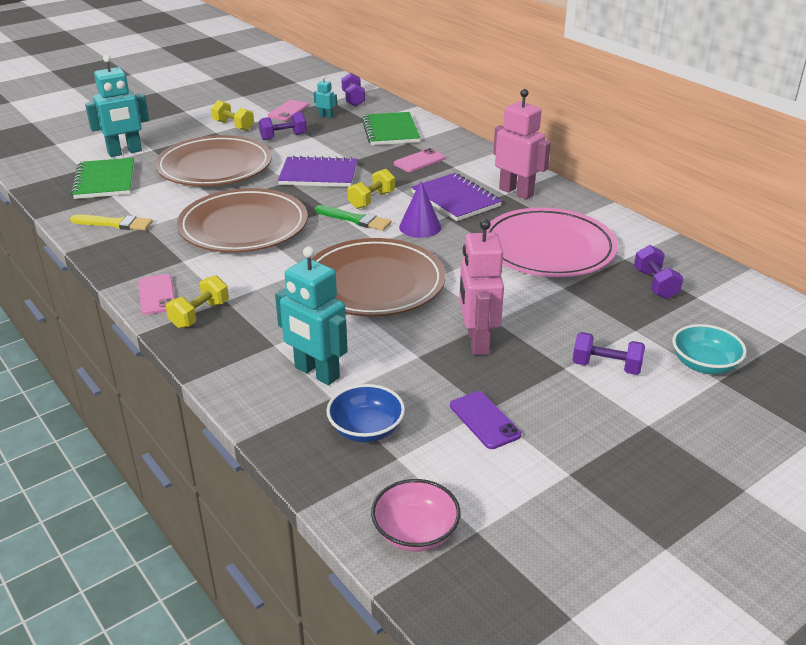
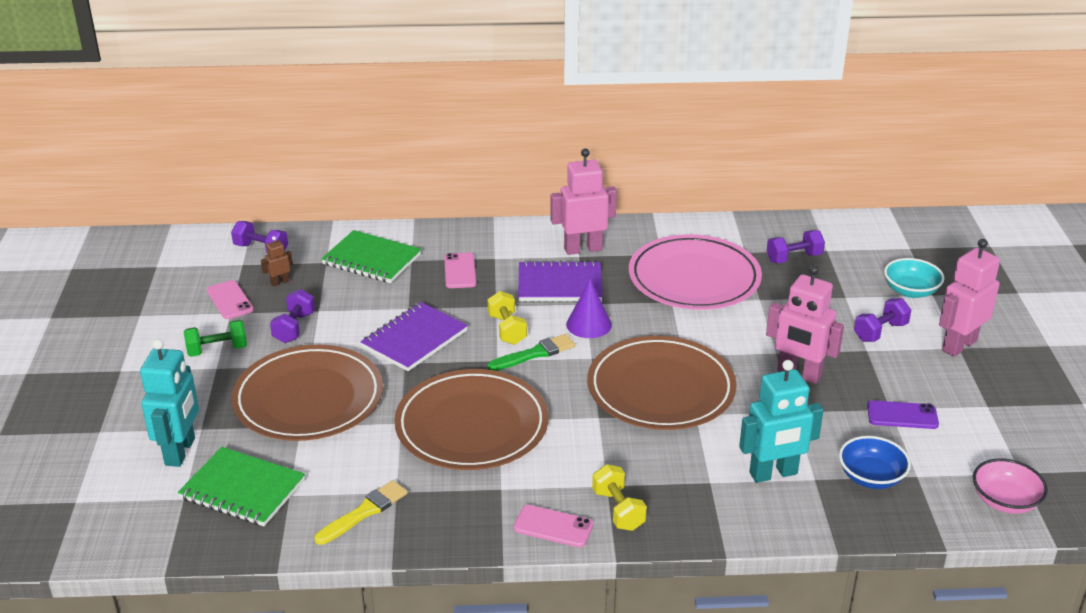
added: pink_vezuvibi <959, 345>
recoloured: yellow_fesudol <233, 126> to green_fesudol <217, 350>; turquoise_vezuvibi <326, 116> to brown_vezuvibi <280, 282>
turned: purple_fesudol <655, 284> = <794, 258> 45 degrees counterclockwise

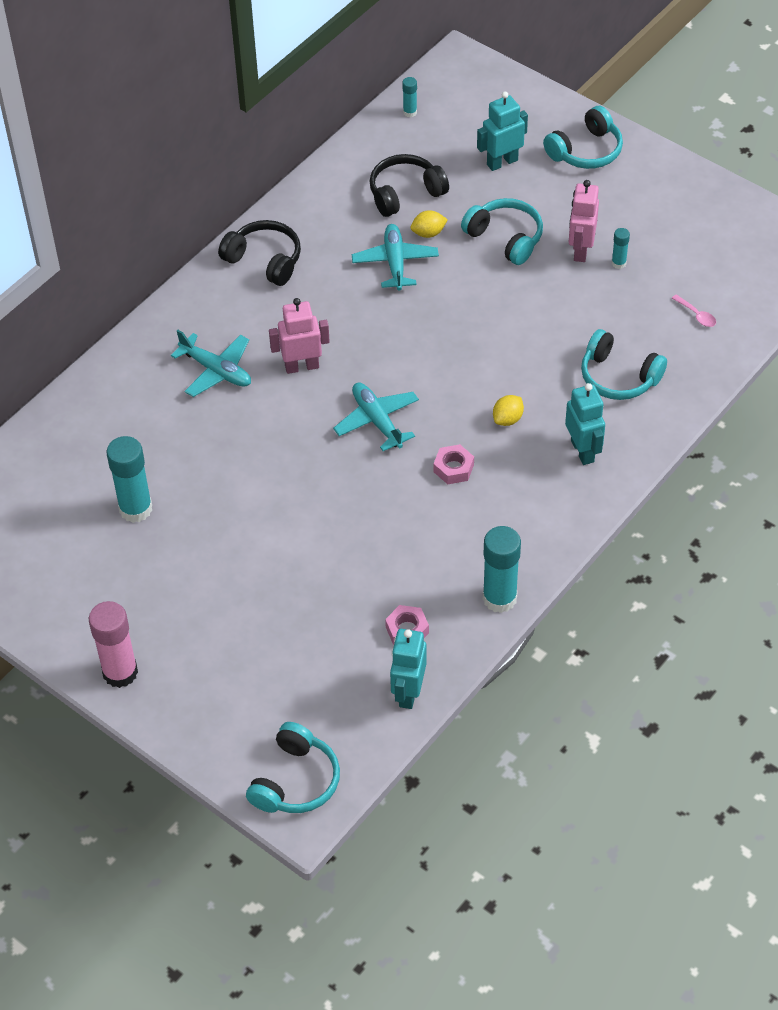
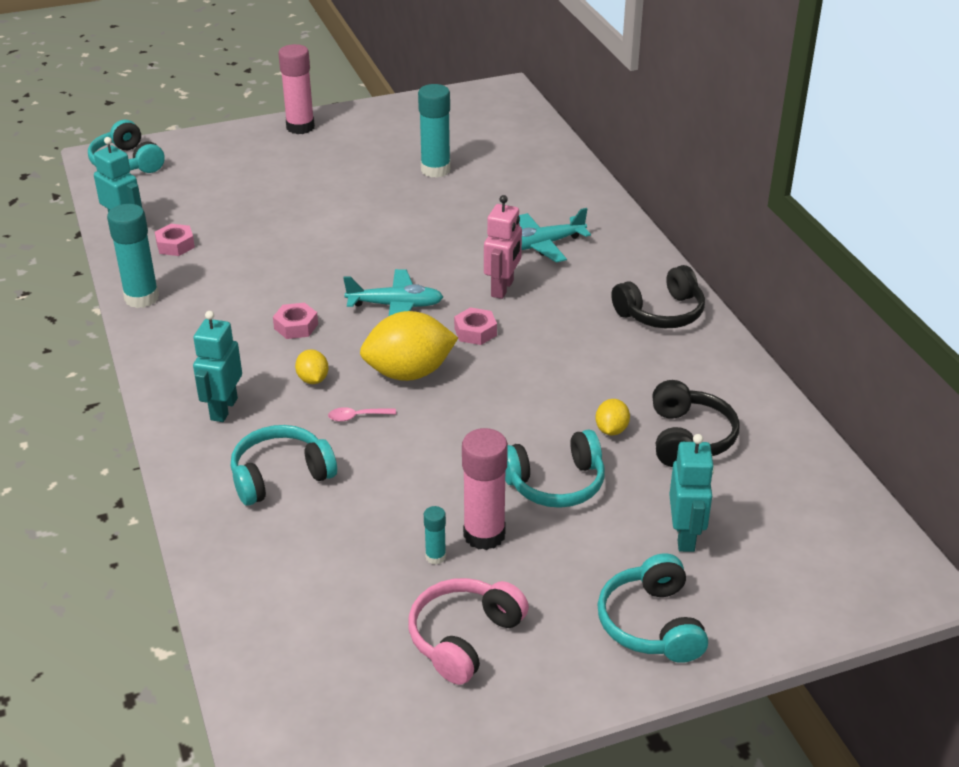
removed: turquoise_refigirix <395, 263>; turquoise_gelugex <410, 112>
added: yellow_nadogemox <409, 373>; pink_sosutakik <464, 638>; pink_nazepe <475, 332>
moved: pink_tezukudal <696, 315> to <357, 417>
replaced: pink_vezuvibi <580, 250> to pink_gelugex <484, 534>
turned: turquoise_vezuvibi <583, 451> = <223, 409> 90 degrees clockwise

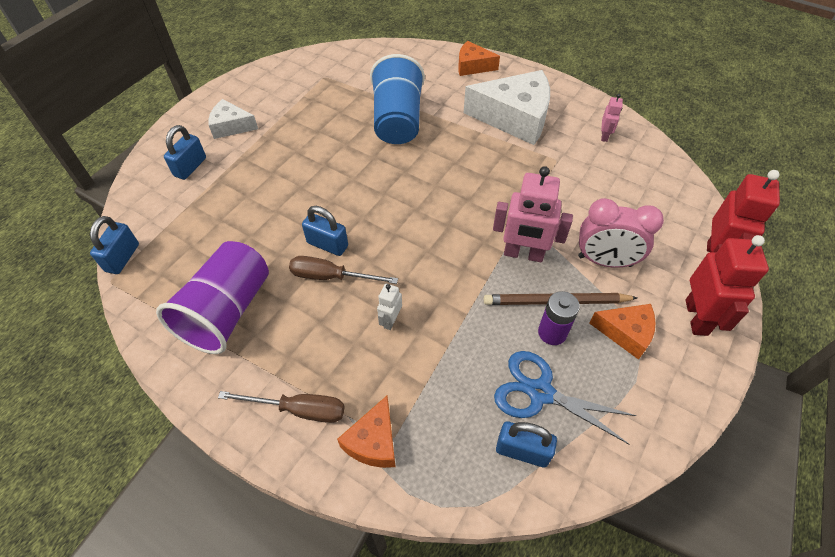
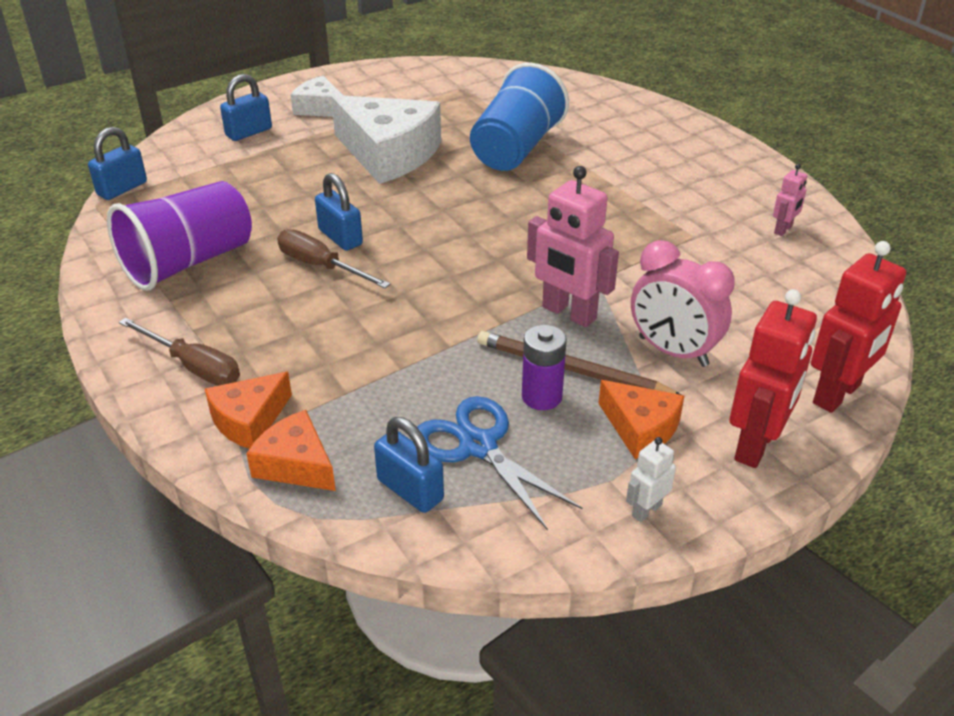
moved: white_vezuvibi <390, 320> to <646, 510>; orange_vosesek <473, 66> to <296, 464>; white_vosesek <515, 118> to <389, 154>

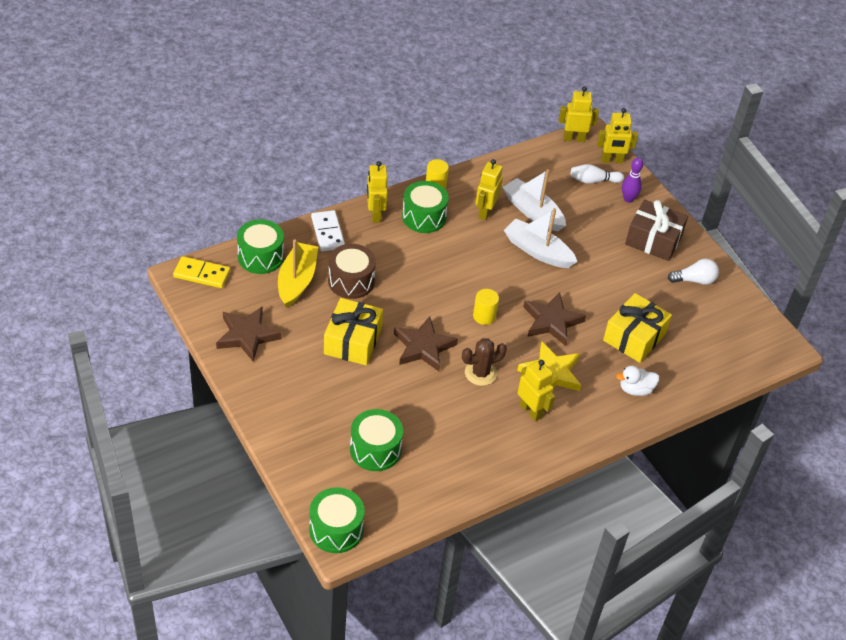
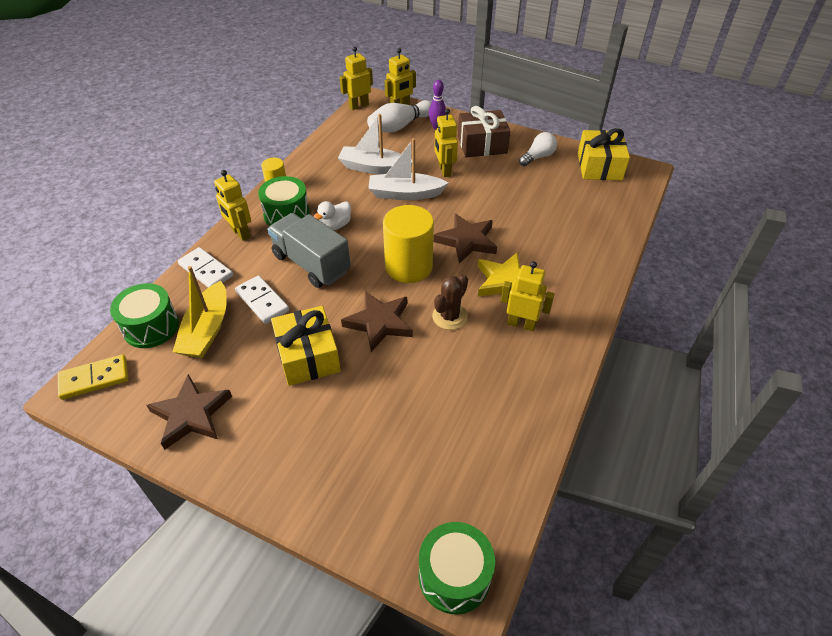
removed: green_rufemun <375, 449>
added: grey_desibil <311, 264>
moved: yellow_vezuvibi <485, 212> to <444, 170>; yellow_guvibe <634, 337> to <599, 166>; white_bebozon <635, 389> to <335, 225>
replaced: brown_rufemun <351, 281> to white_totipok <262, 301>
turned: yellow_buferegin <297, 281> = <207, 330> 150 degrees counterclockwise
resized: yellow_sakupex <484, 316> = <408, 266> x1.96; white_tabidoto <593, 181> = <400, 126> x1.56

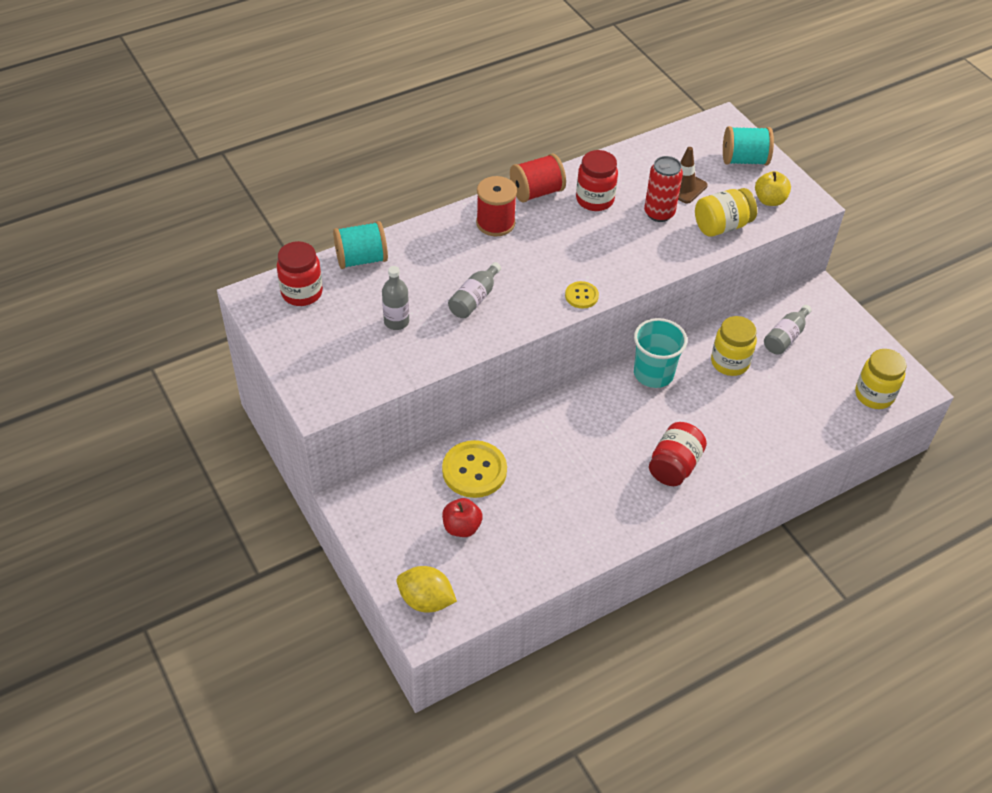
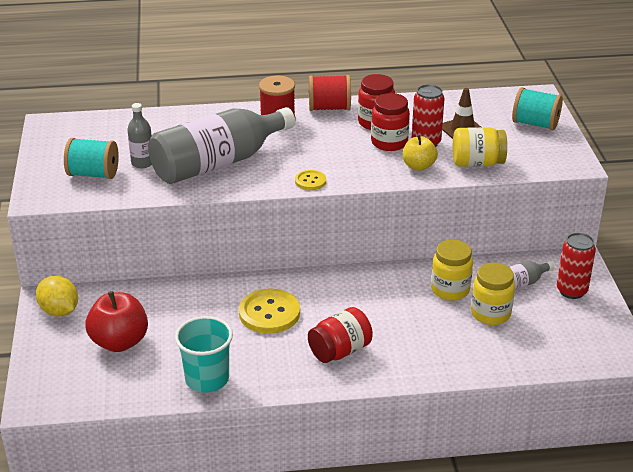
added: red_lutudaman <571, 291>
moved: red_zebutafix <302, 293> to <389, 143>; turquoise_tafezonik <361, 259> to <93, 174>; yellow_nadogemox <426, 600> to <59, 311>; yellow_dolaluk <474, 470> to <269, 313>; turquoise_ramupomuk <653, 374> to <207, 379>; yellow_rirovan <769, 200> to <418, 166>; yellow_zebutafix <874, 395> to <490, 314>
resized: red_rirovan <462, 527> = <119, 342> x1.61; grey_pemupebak <474, 299> = <217, 163> x2.27

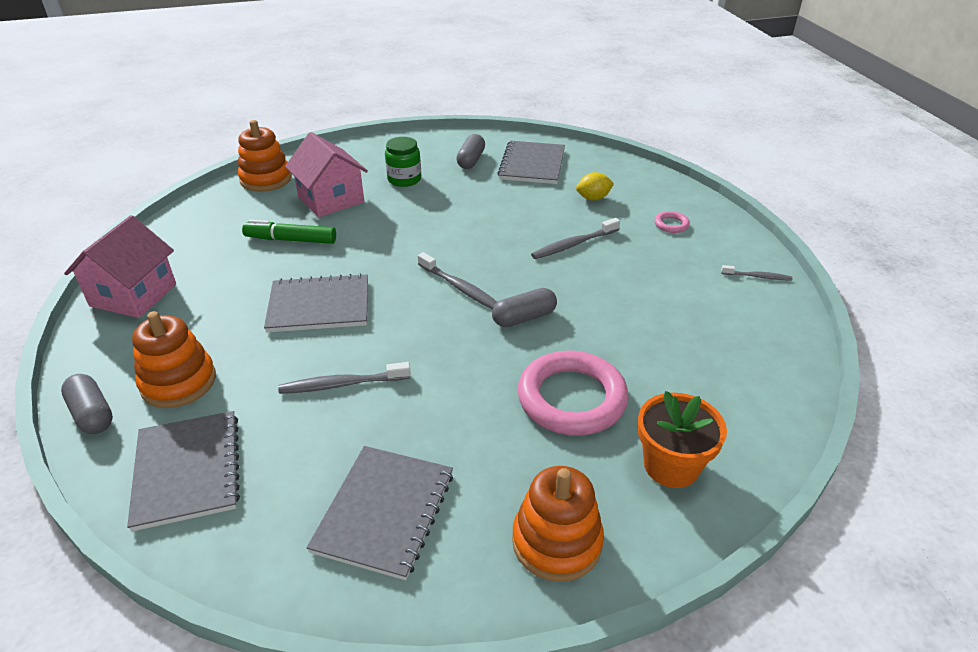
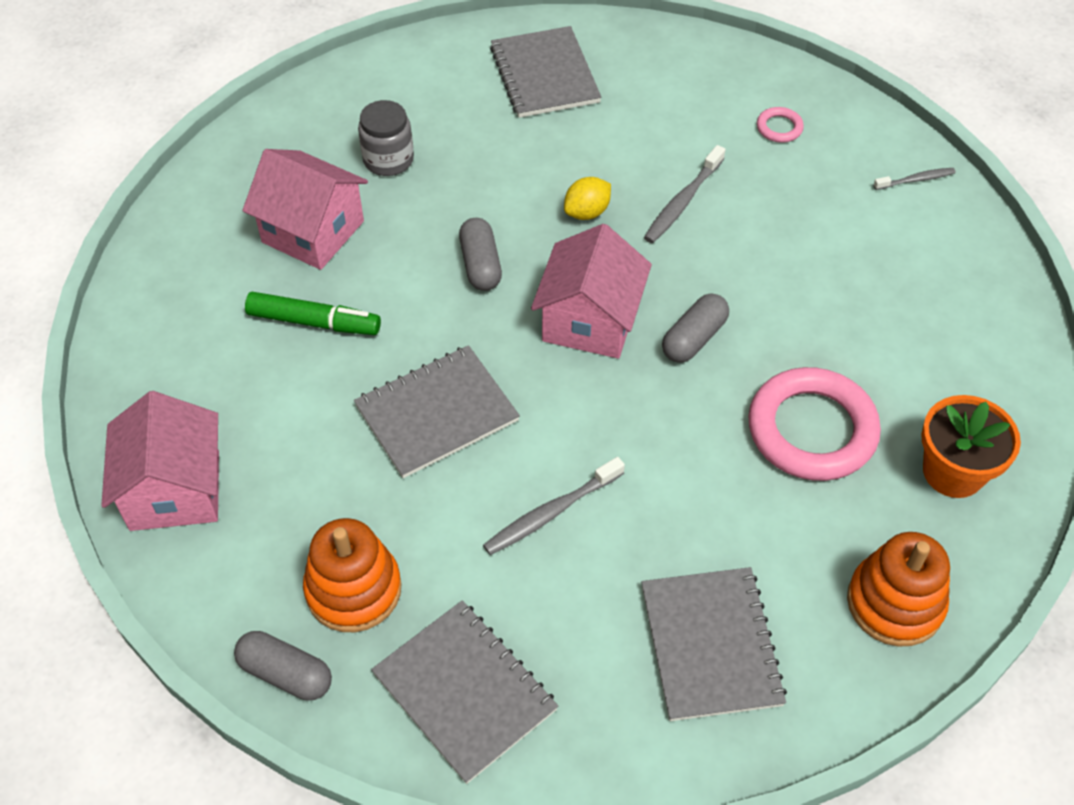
removed: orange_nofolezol <266, 179>
moved: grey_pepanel <471, 160> to <480, 265>; yellow_nadogemox <593, 198> to <587, 212>
replaced: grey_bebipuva <460, 287> to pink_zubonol <590, 321>
recoloured: green_zebutafix <404, 179> to grey_zebutafix <388, 160>
turned: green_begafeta <291, 240> = <314, 322> 150 degrees counterclockwise

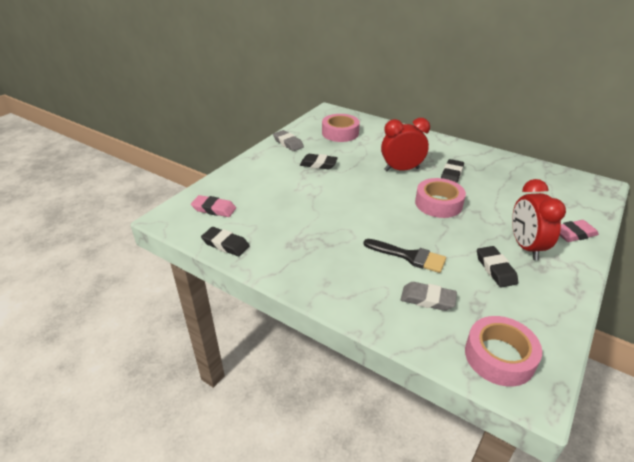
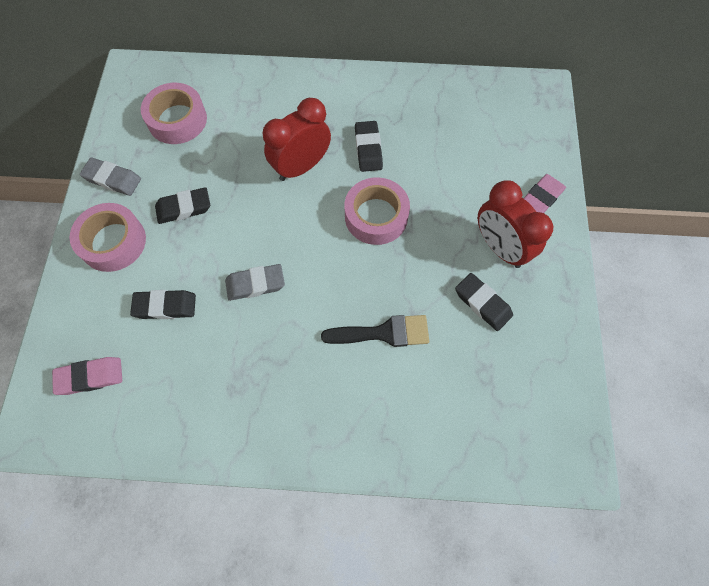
moved: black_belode <225, 244> to <165, 306>; grey_belode <427, 299> to <255, 284>; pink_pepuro <499, 356> to <113, 242>

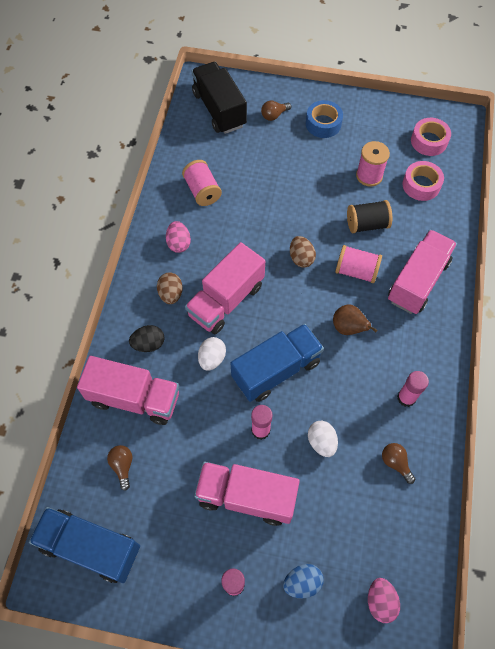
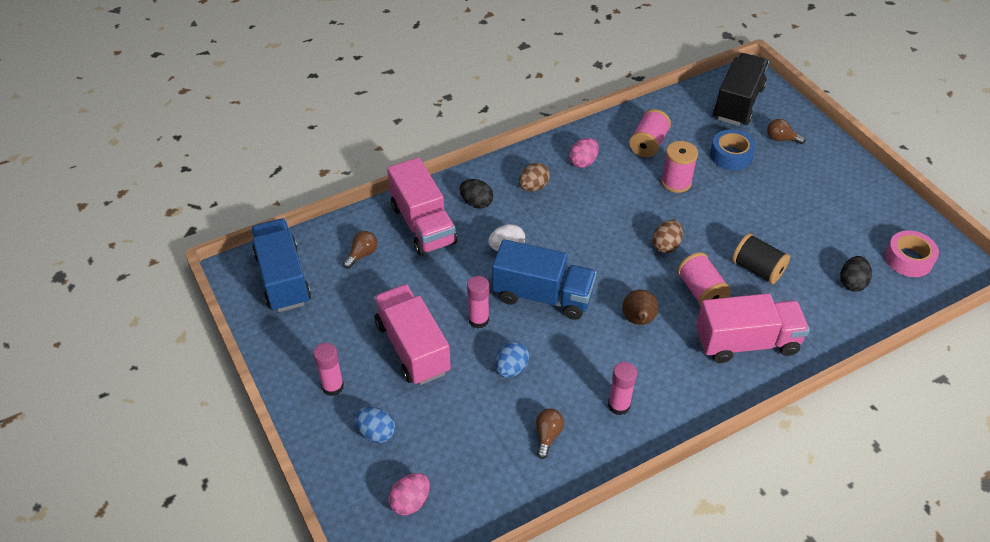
removed: pink_desibil <226, 300>
moved: blue_pepuro <323, 124> to <731, 155>; pink_tafezonik <369, 176> to <676, 182>
replaced: pink_pepuro <421, 185> to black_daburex <852, 283>
recoloured: white_daburex <321, 442> to blue_daburex <511, 368>

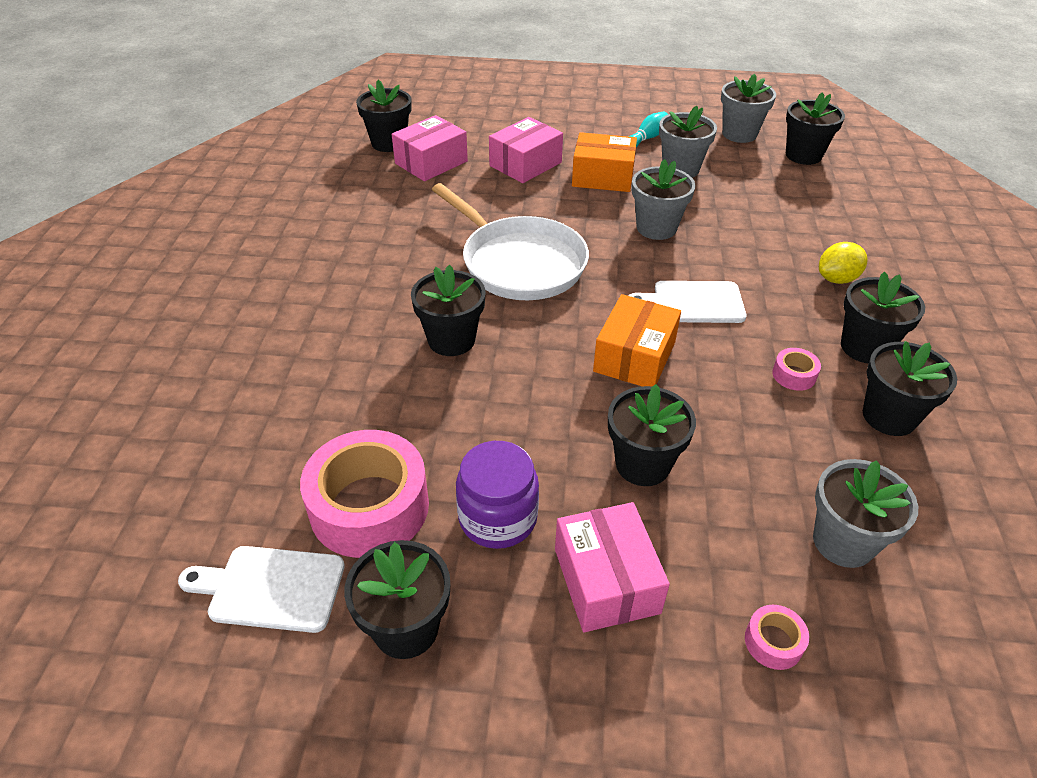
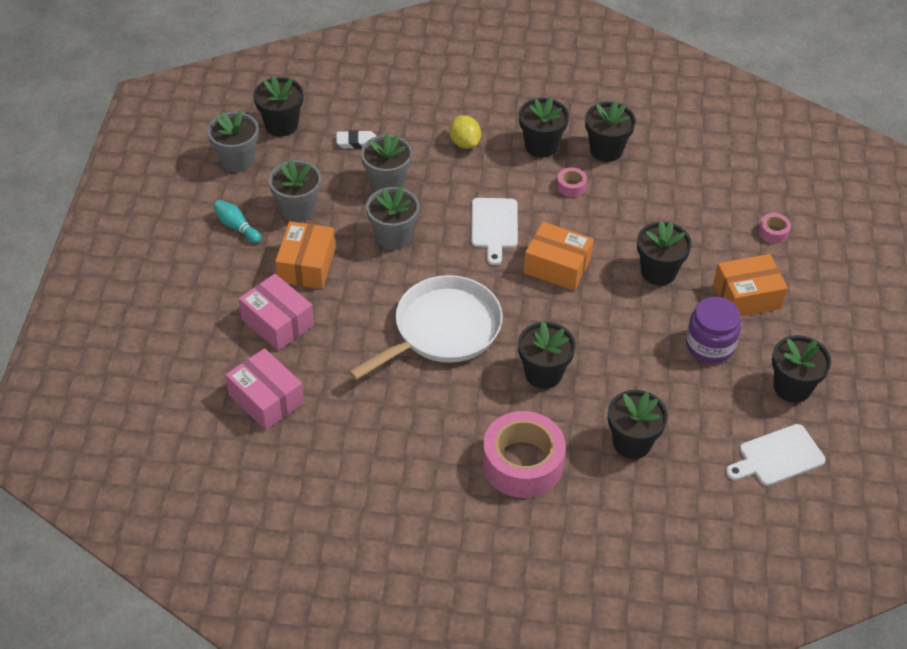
added: white_belode <356, 142>
moved: pink_pepuro <369, 506> to <522, 463>; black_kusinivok <389, 143> to <632, 443>; grey_kusinivok <843, 542> to <387, 183>
recoloured: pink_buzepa <606, 580> to orange_buzepa <747, 296>
turned: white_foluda <270, 588> = <777, 457> 60 degrees clockwise

